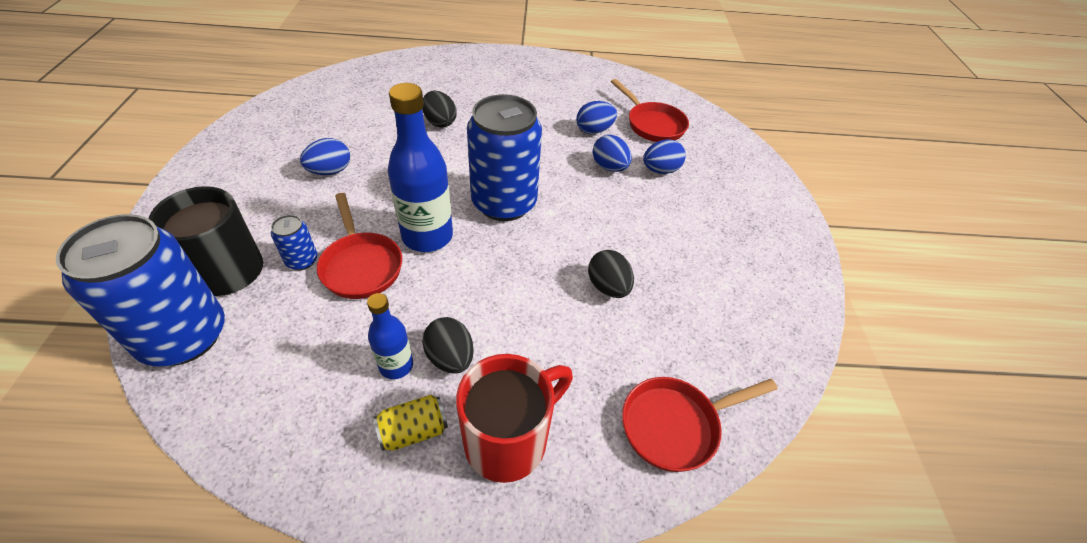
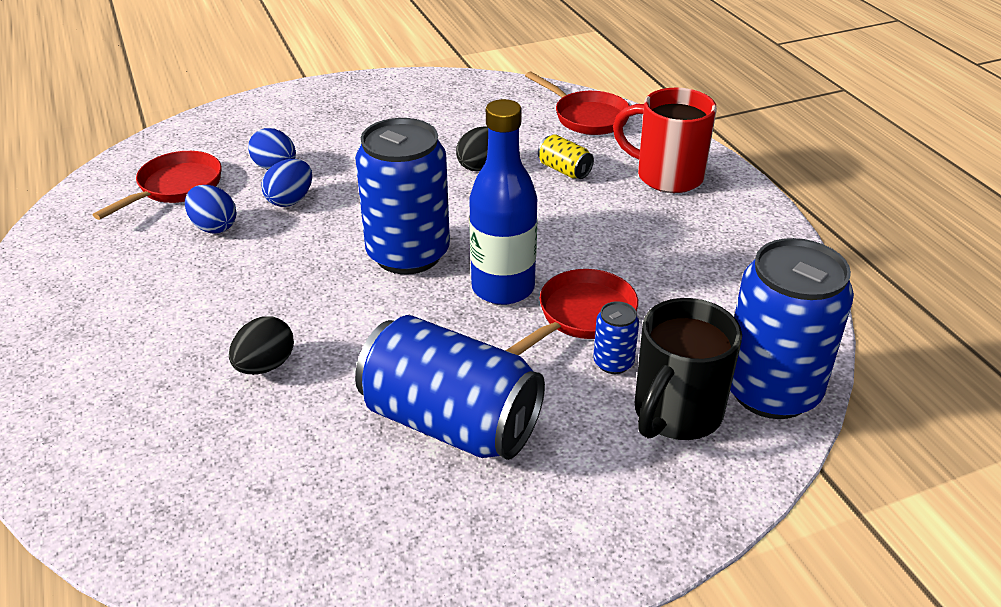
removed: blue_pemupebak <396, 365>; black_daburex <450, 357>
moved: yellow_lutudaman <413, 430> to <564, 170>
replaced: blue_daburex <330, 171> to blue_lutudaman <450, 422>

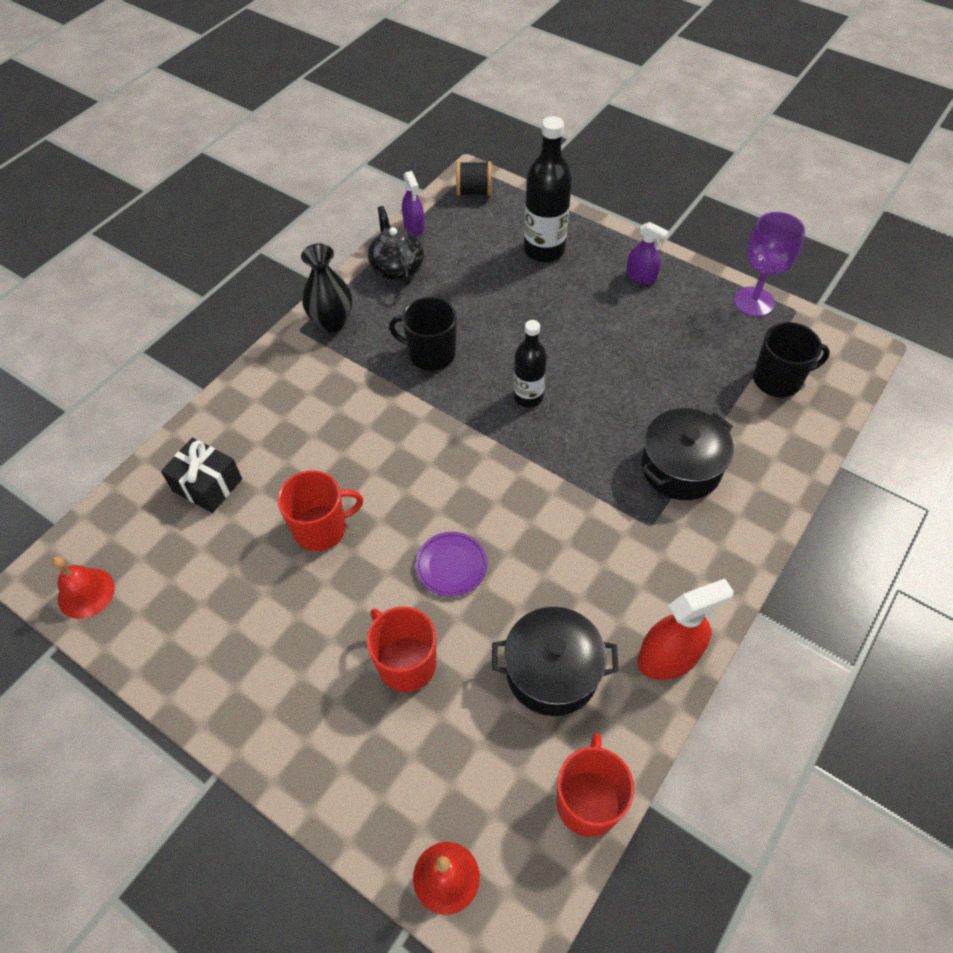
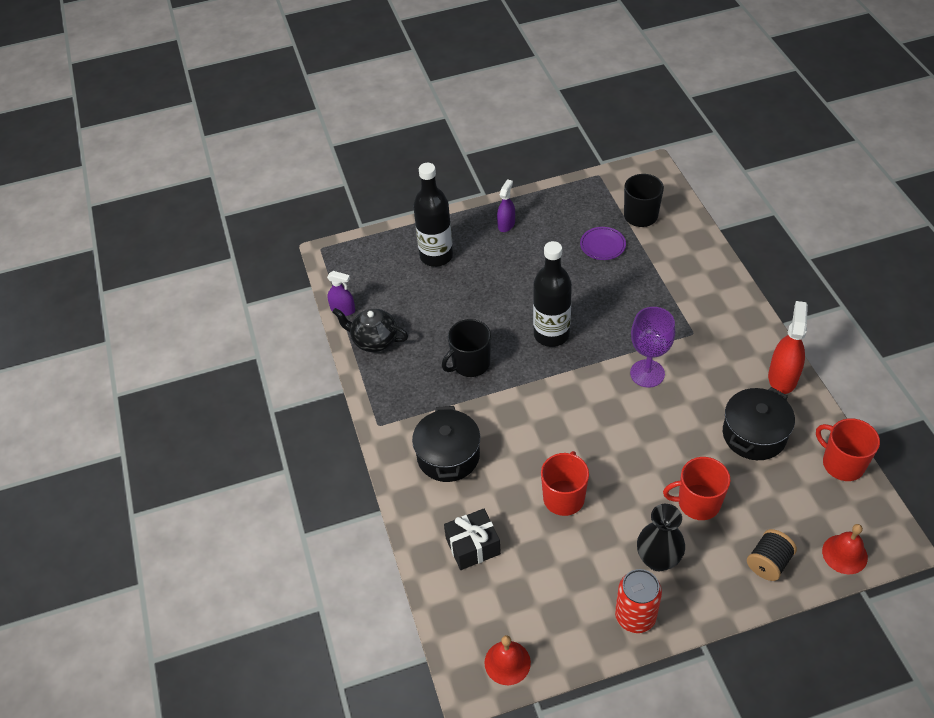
added: red_lutudaman <635, 616>
moved: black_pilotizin <332, 322> to <658, 559>; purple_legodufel <451, 566> to <602, 245>; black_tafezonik <474, 192> to <768, 563>; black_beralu <681, 468> to <448, 456>; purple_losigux <753, 302> to <647, 373>
turned: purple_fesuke <641, 277> = <506, 224> 45 degrees counterclockwise
resized: black_pemupebak <528, 397> = <551, 334> x1.56

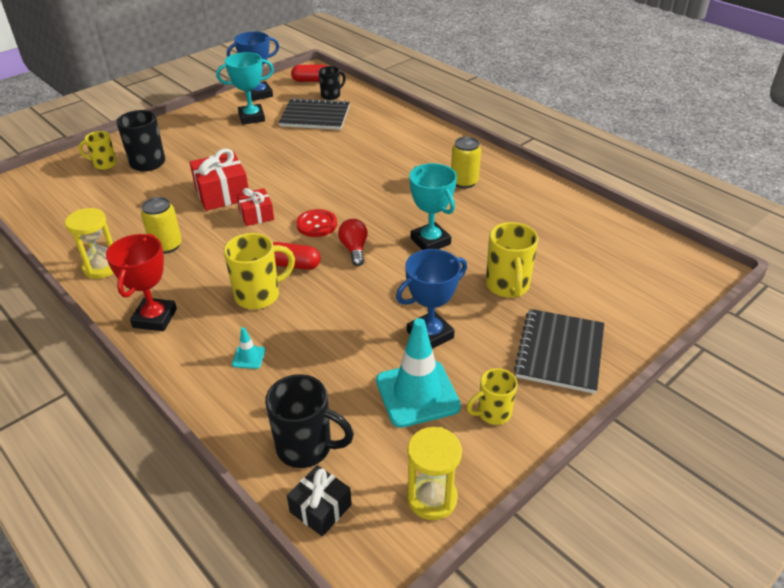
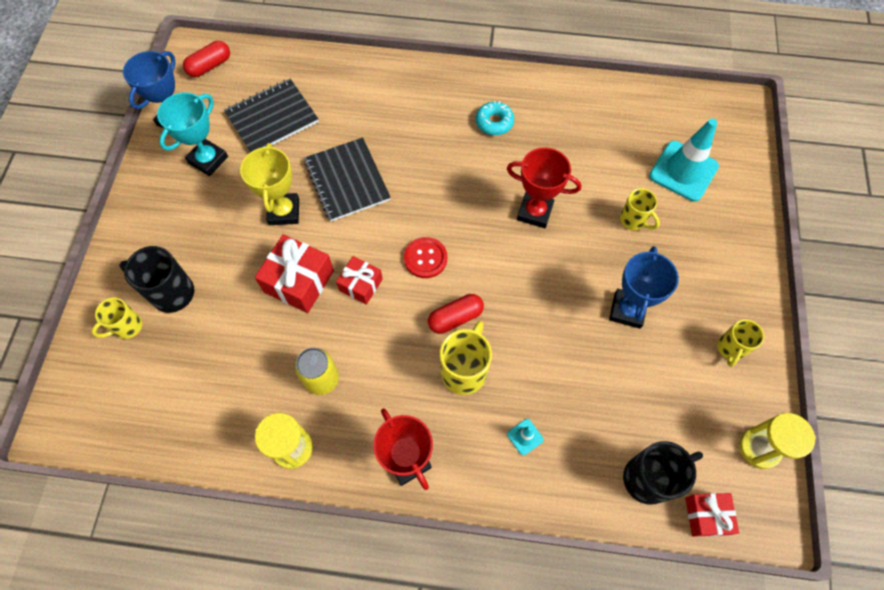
removed: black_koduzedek <331, 96>; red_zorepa <354, 249>
added: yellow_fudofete <284, 212>
moved: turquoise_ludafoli <417, 394> to <683, 171>; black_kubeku <560, 352> to <347, 181>
replaced: yellow_lutudaman <464, 182> to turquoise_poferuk <494, 122>
recoloured: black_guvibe <320, 508> to red_guvibe <706, 516>; turquoise_fudofete <430, 241> to red_fudofete <534, 212>
resized: yellow_koduzedek <507, 286> = <633, 220> x0.64

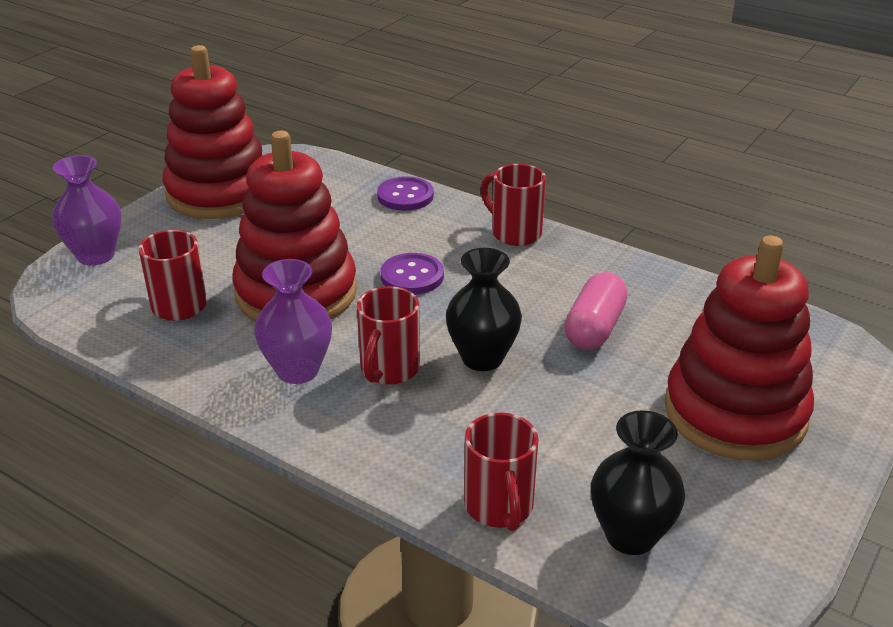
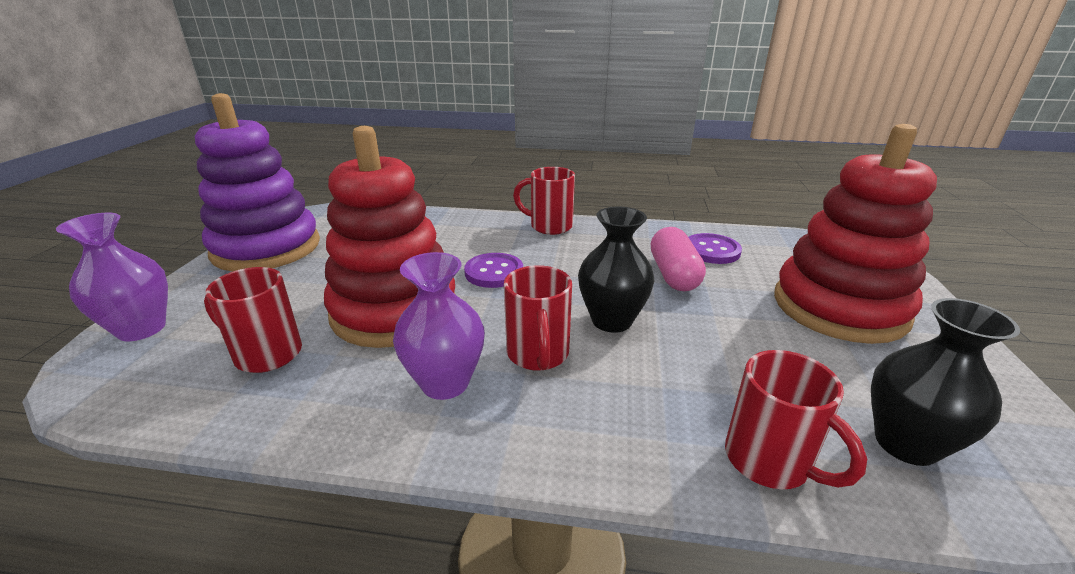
moved: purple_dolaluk <405, 196> to <711, 250>
recoloured: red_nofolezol <219, 193> to purple_nofolezol <266, 248>

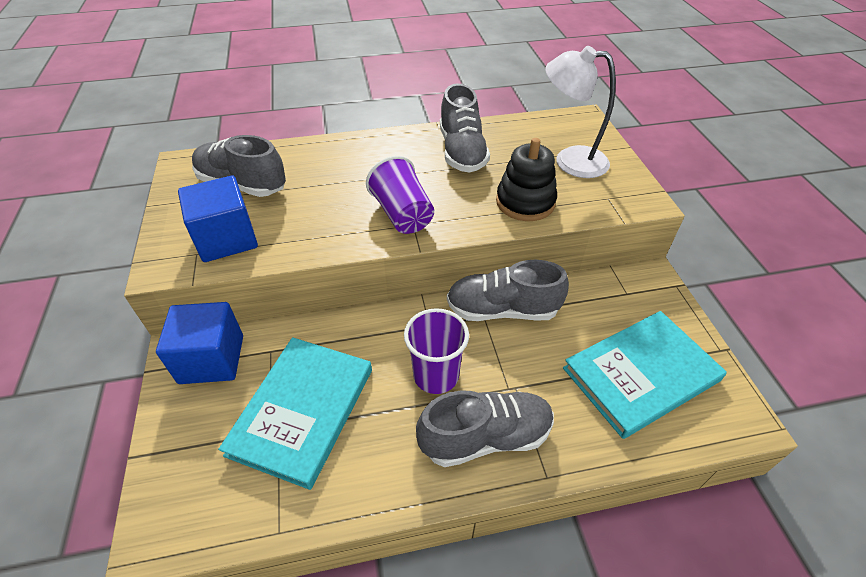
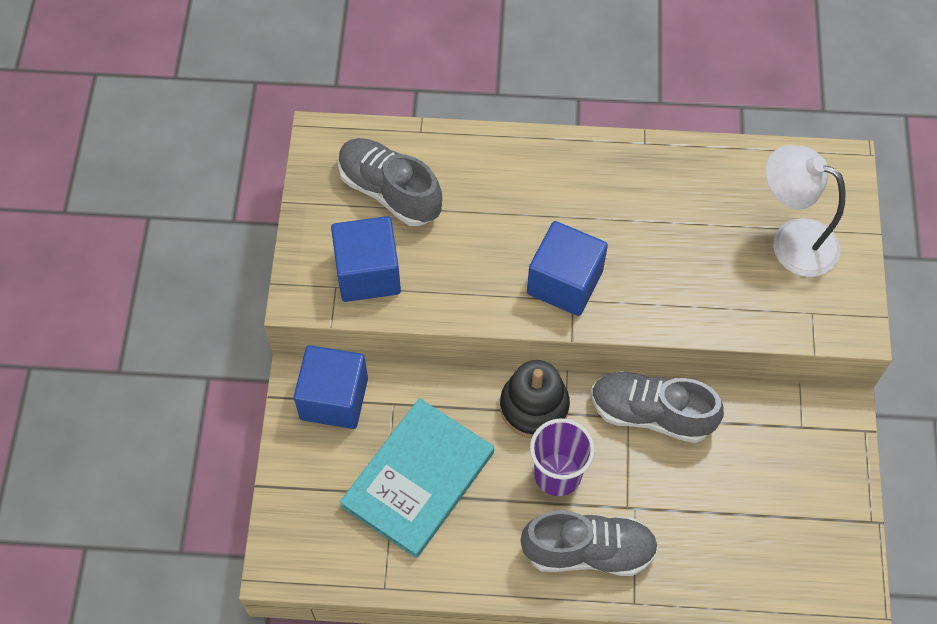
removed: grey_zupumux <462, 152>; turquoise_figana <640, 374>
moved: black_nofolezol <525, 202> to <534, 406>
replaced: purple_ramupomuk <402, 214> to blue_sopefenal <564, 282>

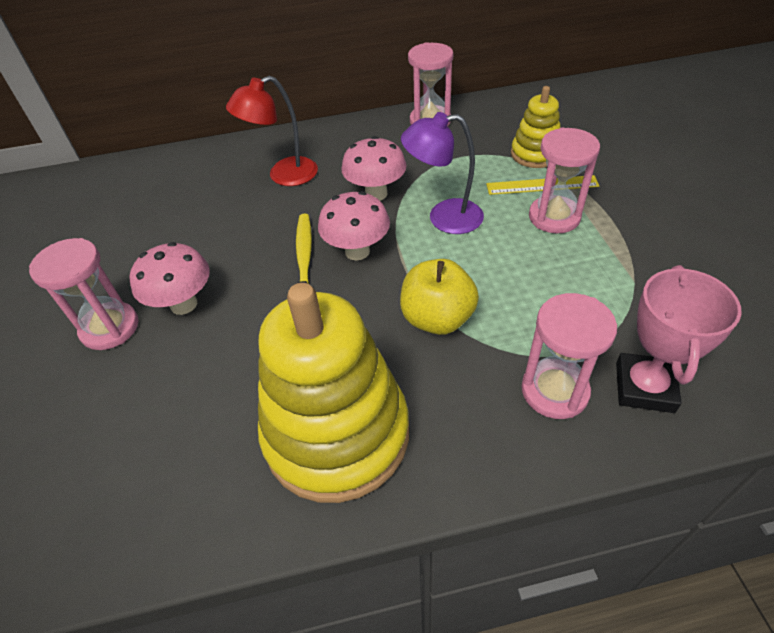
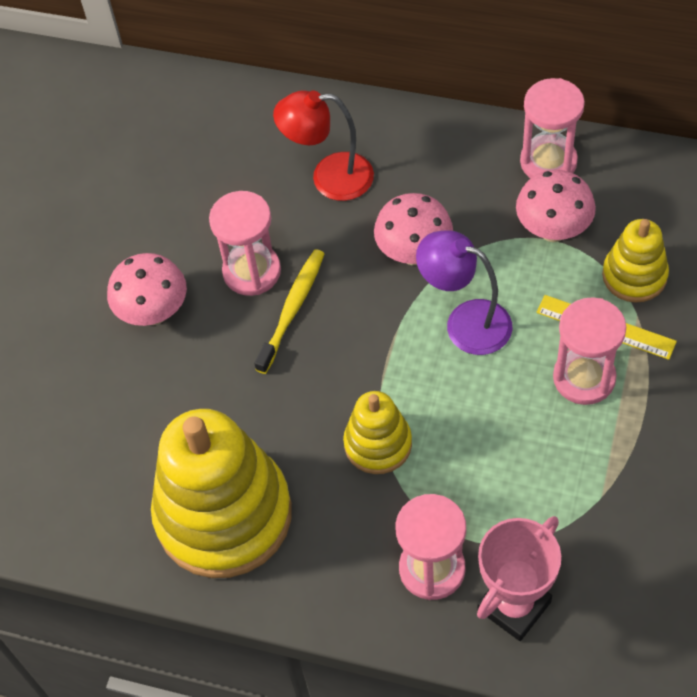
moved: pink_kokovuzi <110, 328> to <252, 271>; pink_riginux <357, 251> to <553, 230>
replaced: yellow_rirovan <437, 318> to yellow_nofolezol <378, 444>

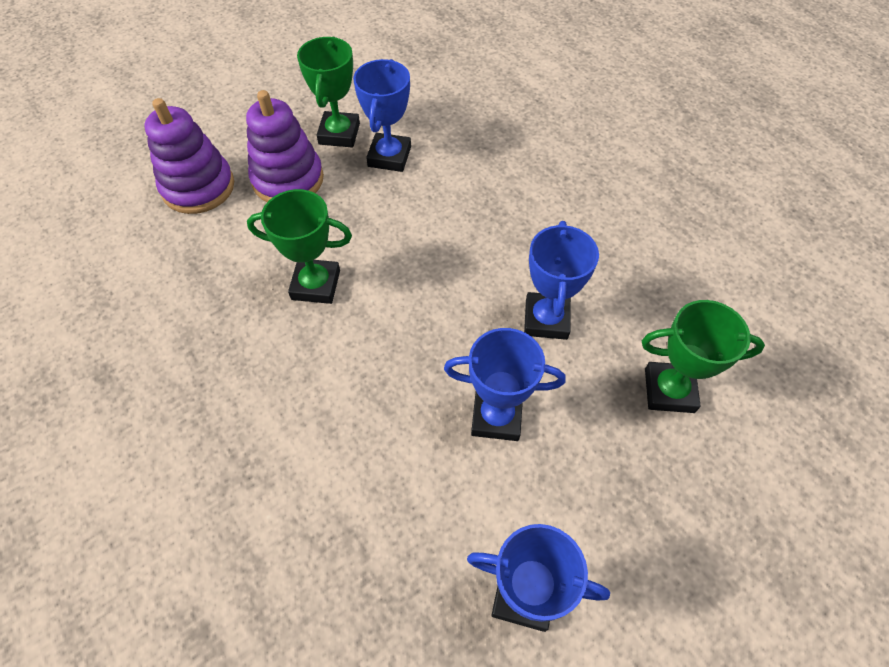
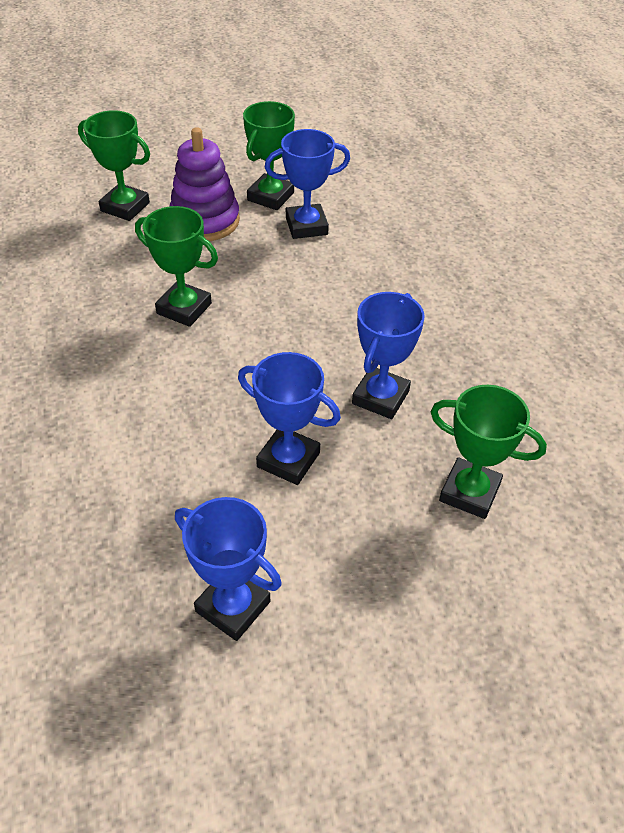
replaced: purple_nofolezol <198, 187> to green_fudofete <125, 207>
turned: blue_fudofete <389, 157> = <306, 226> 45 degrees clockwise

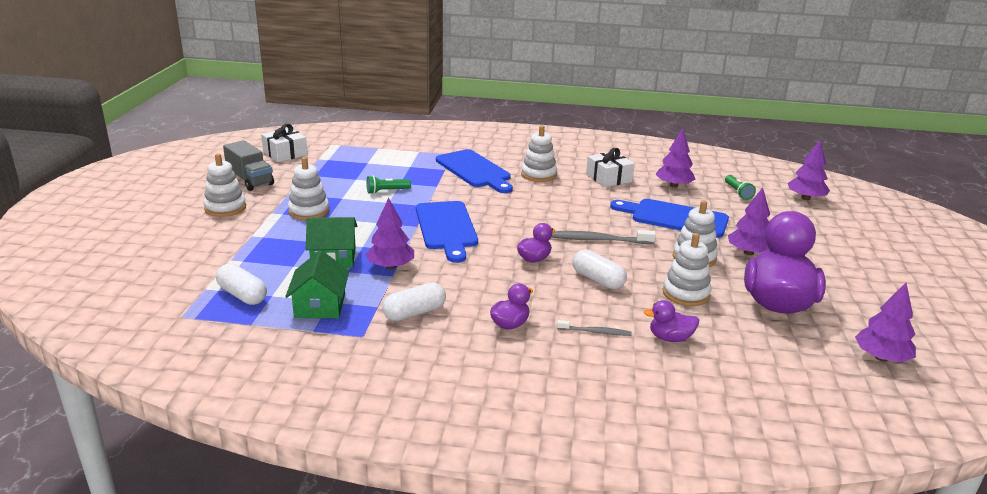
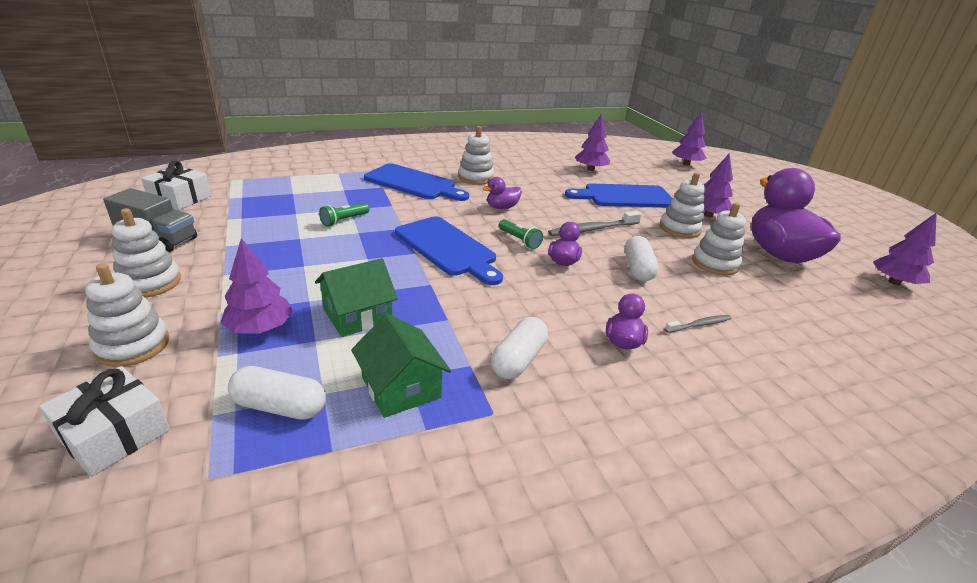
moved: white_nofolezol <309, 211> to <133, 345>; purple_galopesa <391, 266> to <260, 328>; white_guvibe <609, 178> to <114, 433>; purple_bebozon <670, 338> to <502, 207>; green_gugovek <738, 192> to <519, 240>
turned: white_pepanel <598, 280> = <637, 269> 75 degrees clockwise

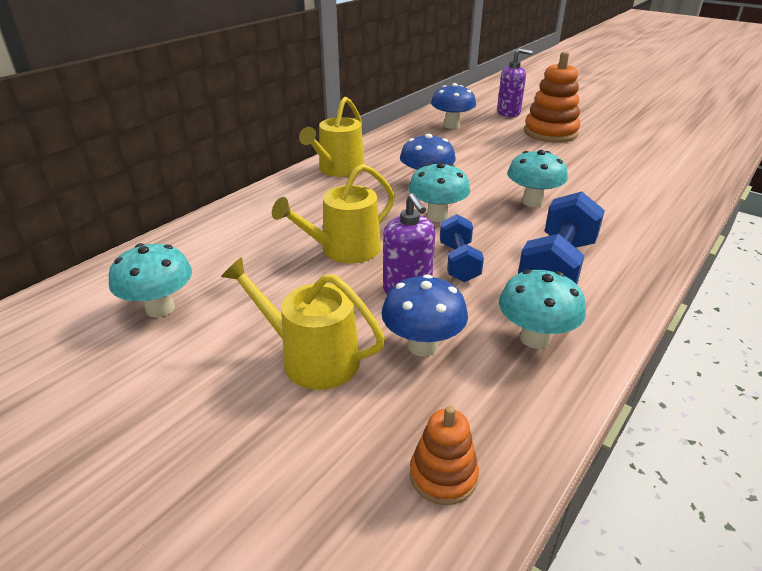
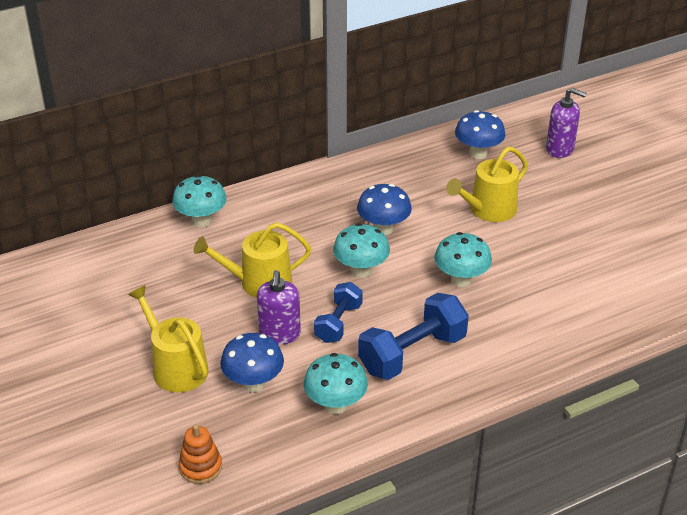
removed: orange_nofolezol <550, 133>
moved: turquoise_riginux <160, 308> to <201, 221>; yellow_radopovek <338, 169> to <488, 210>

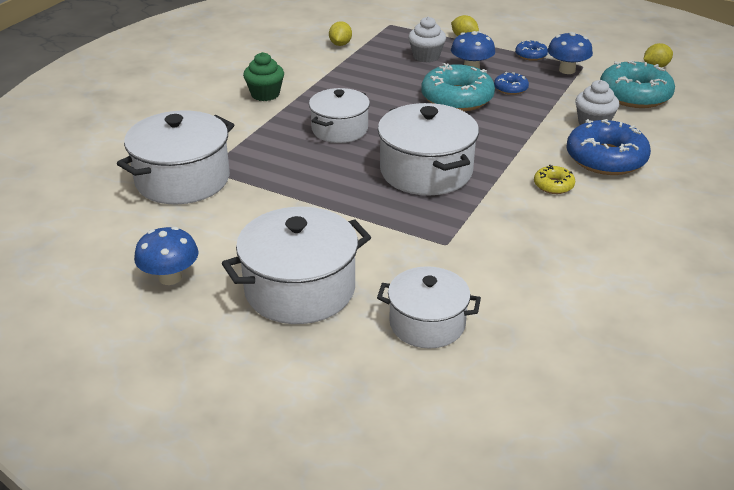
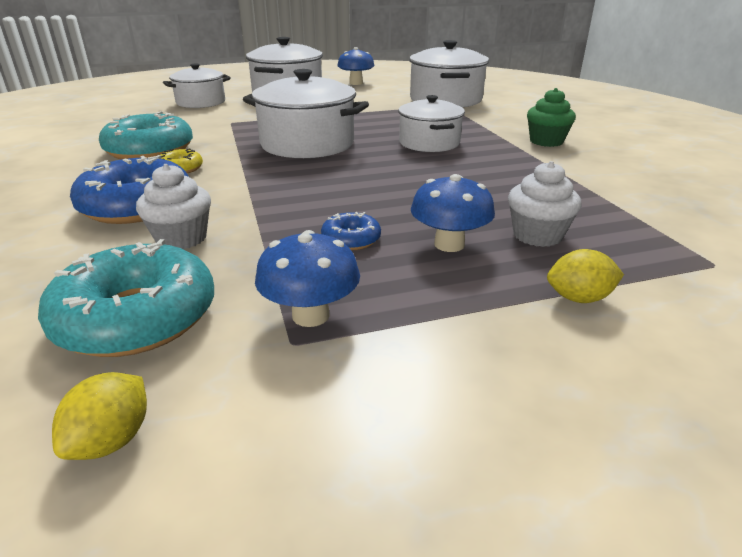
removed: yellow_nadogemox <340, 44>; blue_poferuk <531, 55>
moved: turquoise_poferuk <457, 98> to <150, 150>

